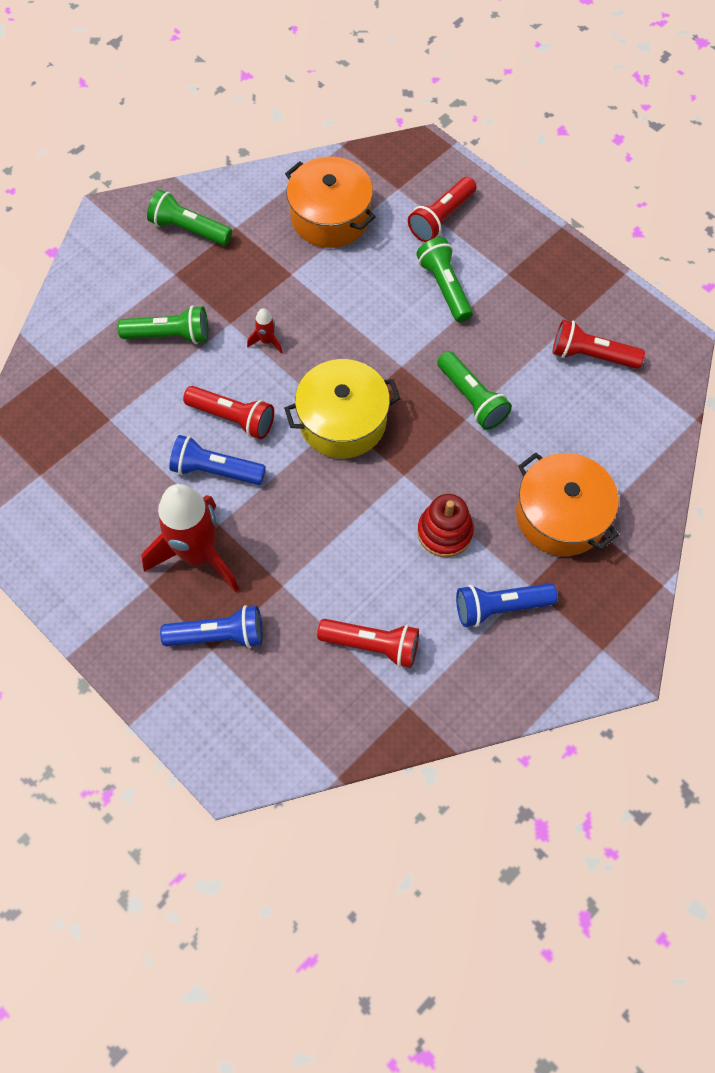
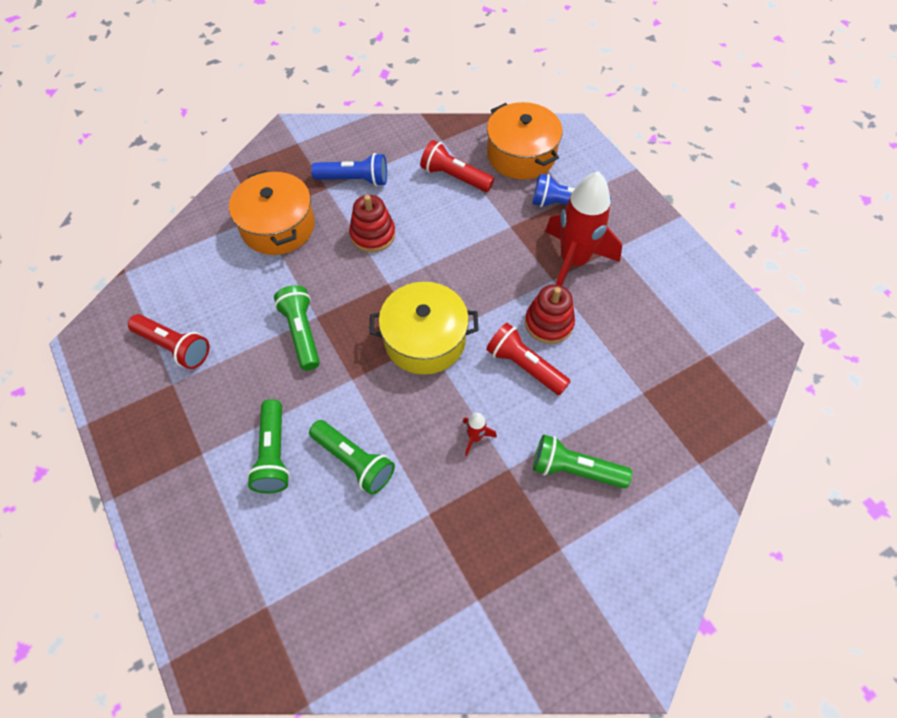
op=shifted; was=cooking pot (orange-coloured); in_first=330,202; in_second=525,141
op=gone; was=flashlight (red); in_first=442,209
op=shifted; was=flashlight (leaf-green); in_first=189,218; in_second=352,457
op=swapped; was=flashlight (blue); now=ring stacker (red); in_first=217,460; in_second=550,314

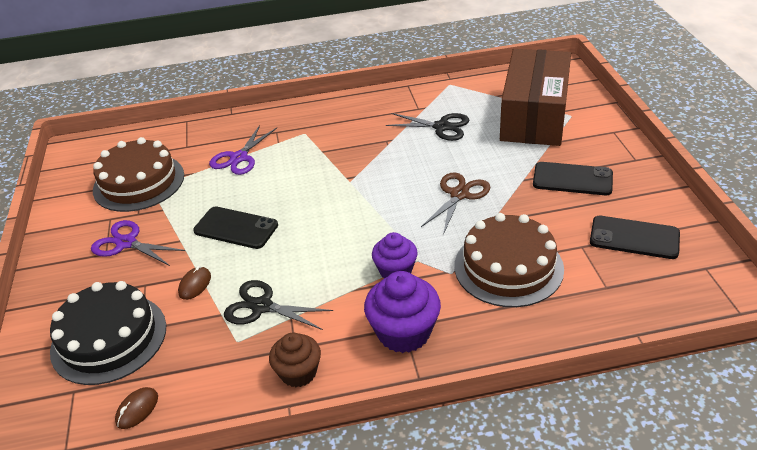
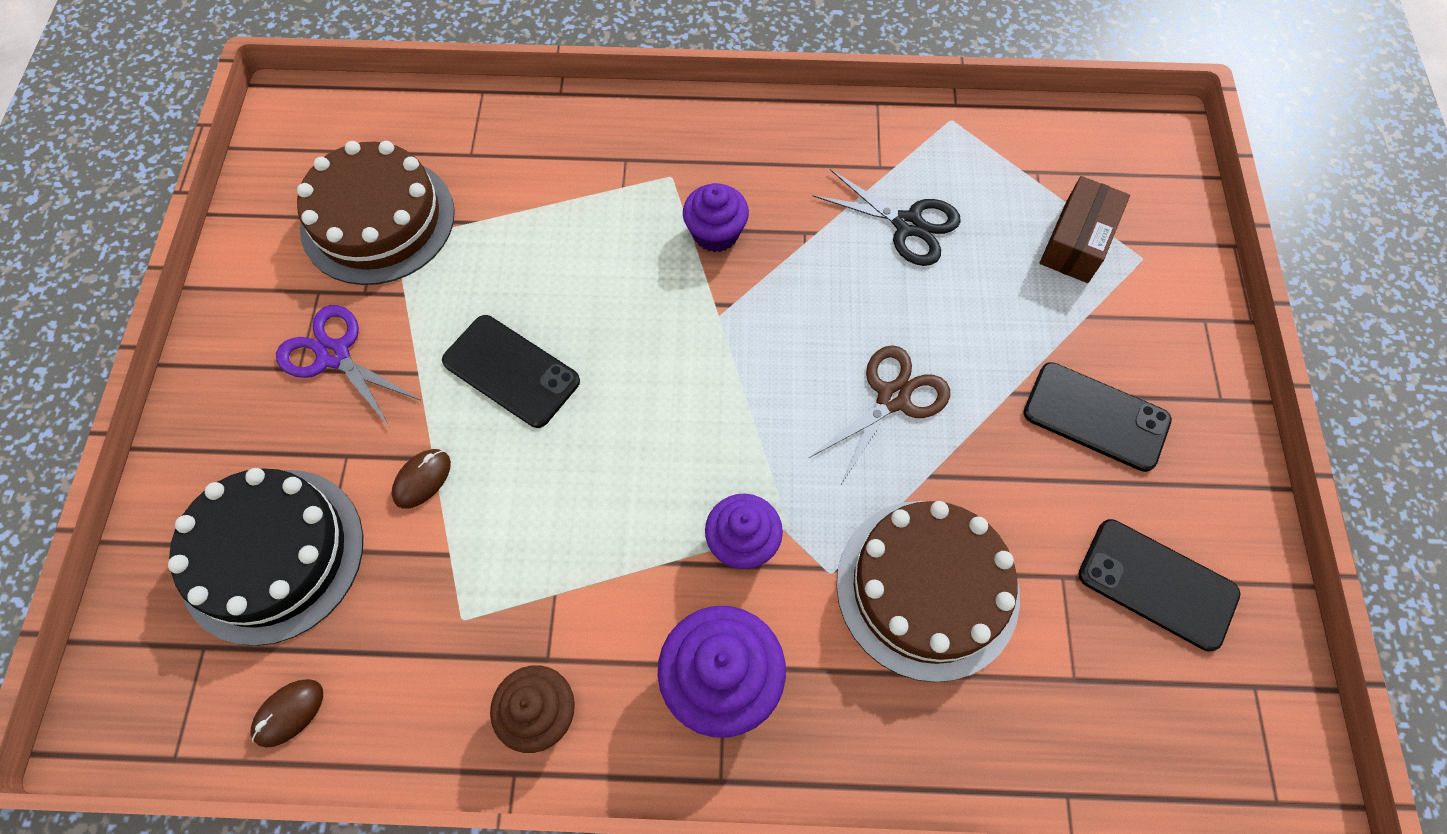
op=scaled; was=parcel (brown); in_first=535,97; in_second=1085,229; ratio=0.48
op=gone; was=pair of scissors (violet); in_first=243,150
op=gone; was=pair of scissors (ebony); in_first=278,305
op=new; now=fairy cake (violet); in_second=716,217

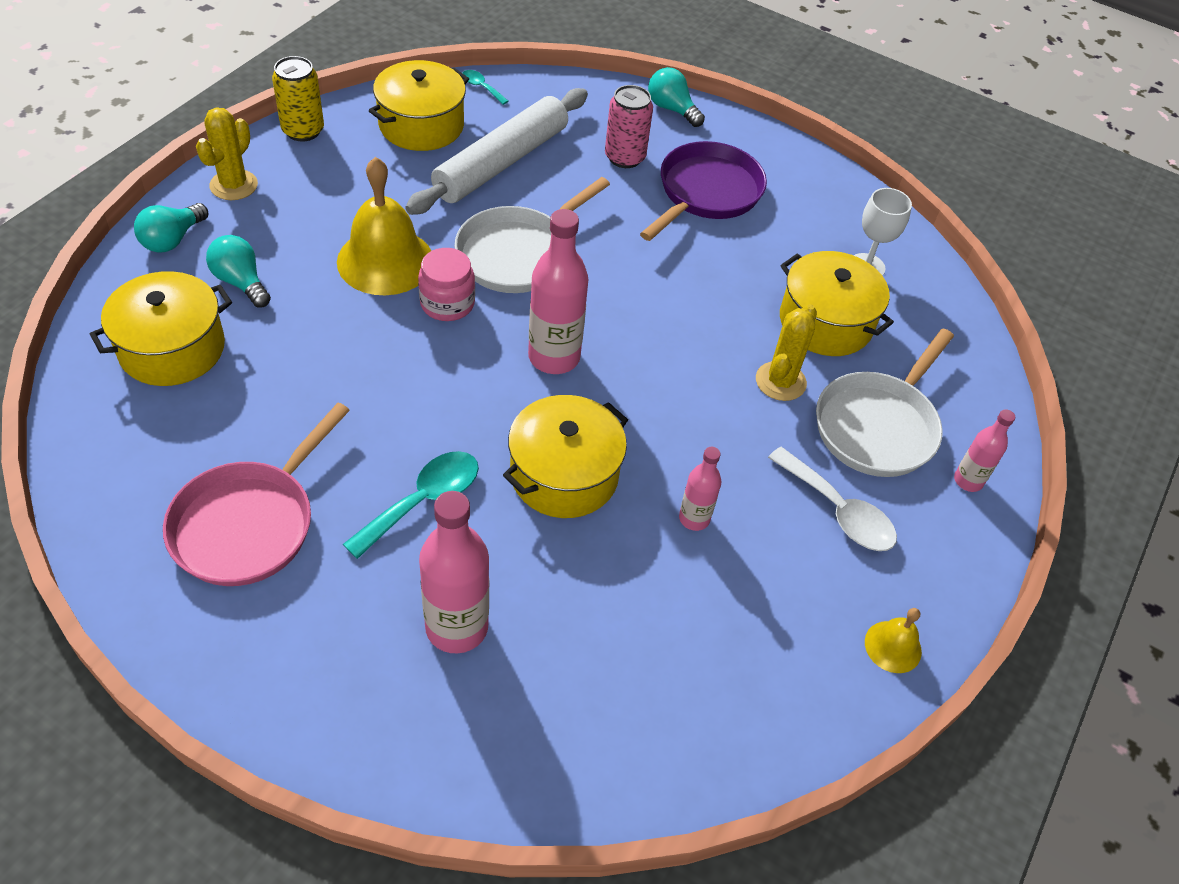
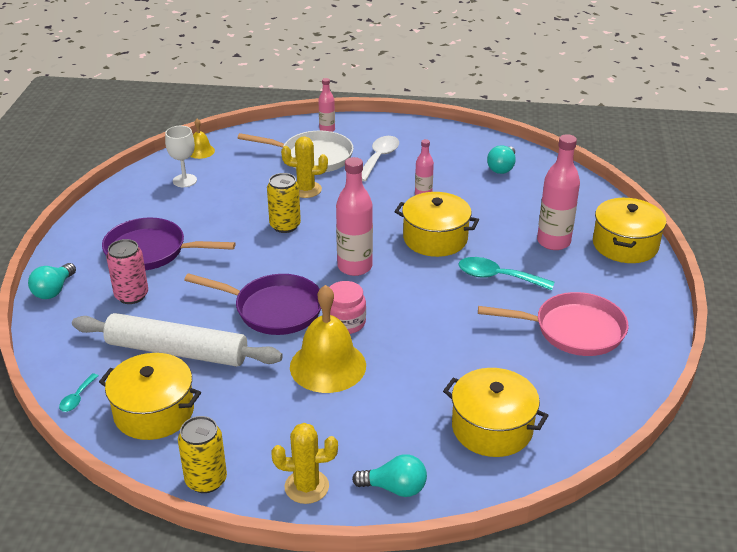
op=repainted; was=pan (white); now=pan (violet); in_first=532,235; in_second=252,304
op=shifted; was=light bulb (turquoise); in_first=238,271; in_second=501,159
op=shifted; was=cooking pot (bright yellow); in_first=837,303; in_second=629,230
op=shifted; was=hand bell (bright yellow); in_first=893,640; in_second=202,139
op=new; now=tin (bright yellow); in_second=284,203

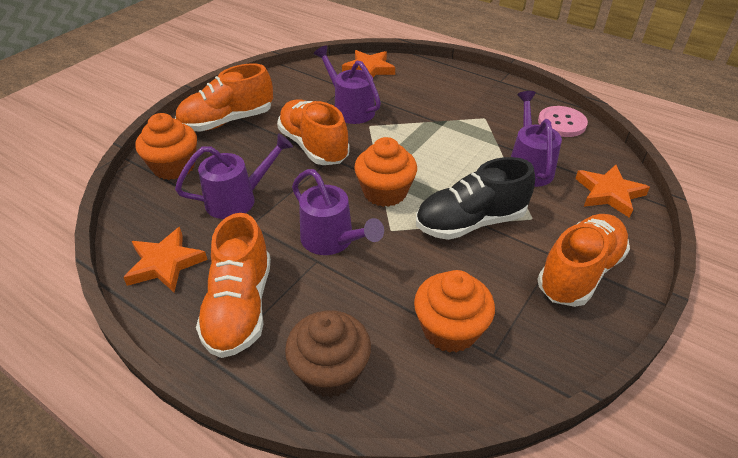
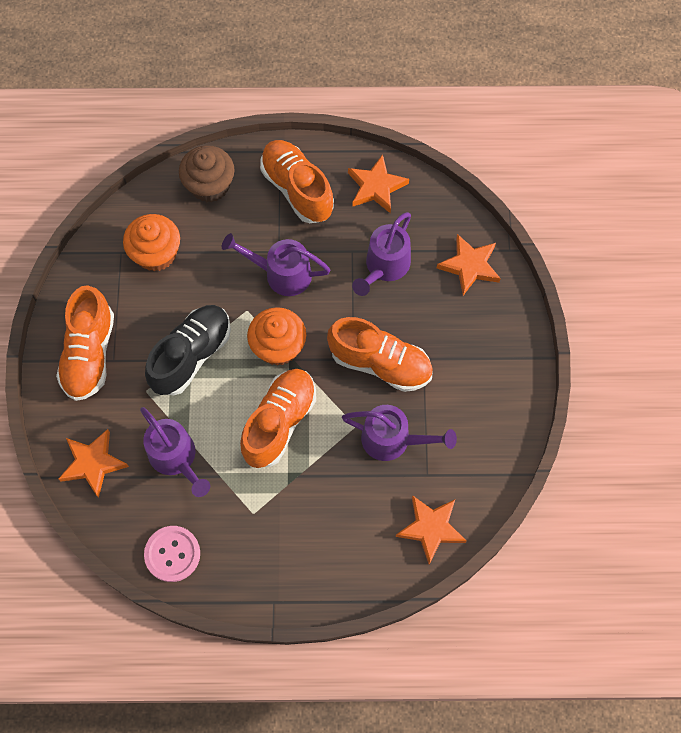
op=shifted; was=sneaker (orange-coloured); in_first=224,97; in_second=278,418
op=swapped; was=fairy cake (orange-coloured); now=five-pointed star (orange-coloured); in_first=166,146; in_second=469,264

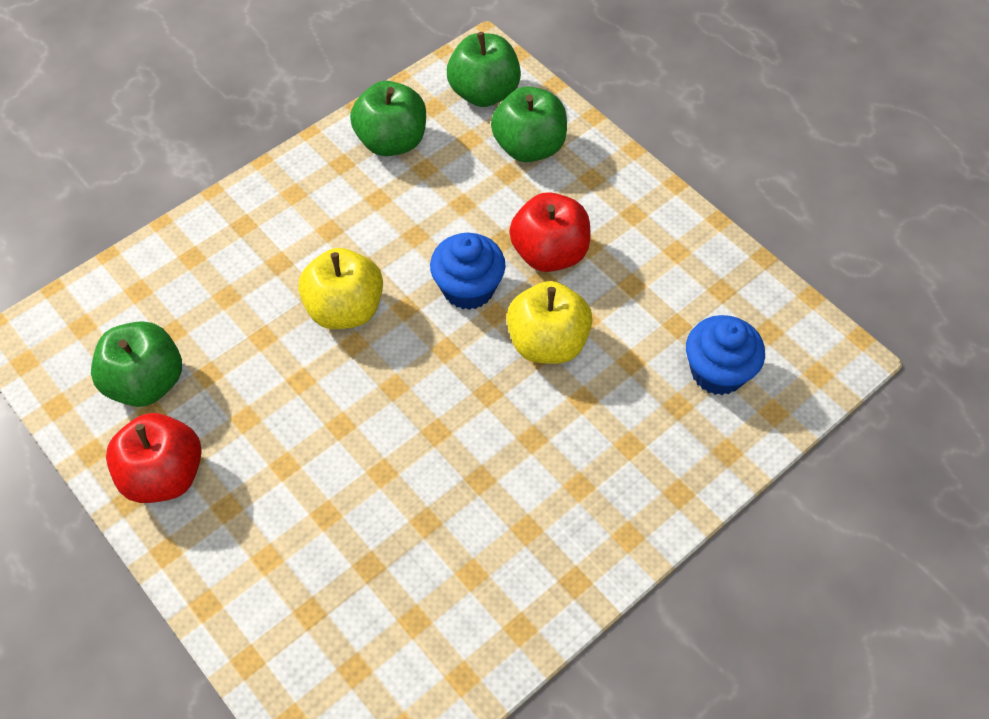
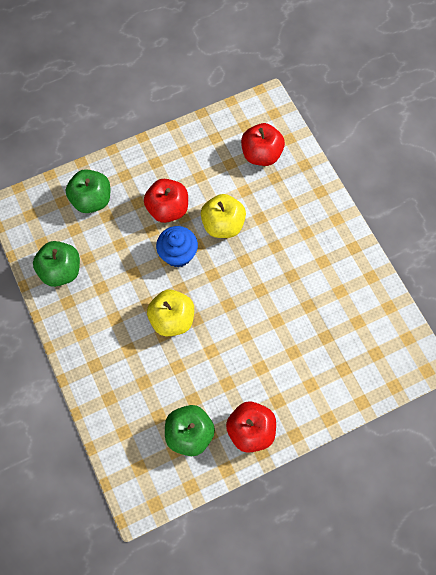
op=gone; was=apple (leaf-green); in_first=484,69
op=swapped; was=fairy cake (blue); now=apple (red); in_first=725,355; in_second=263,144

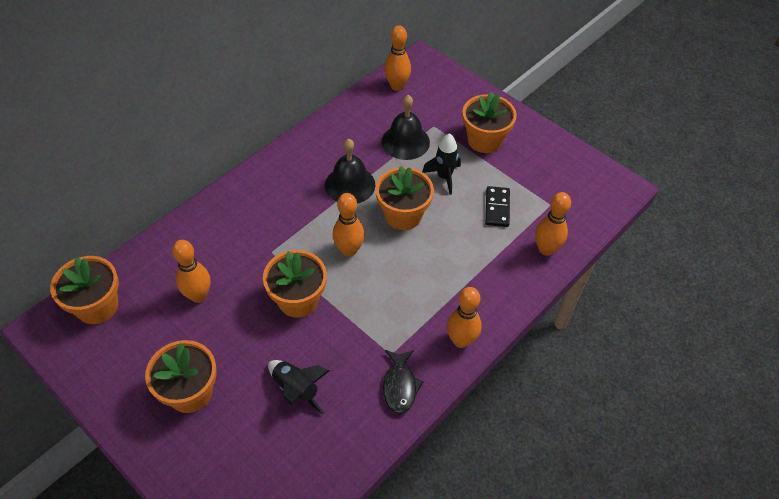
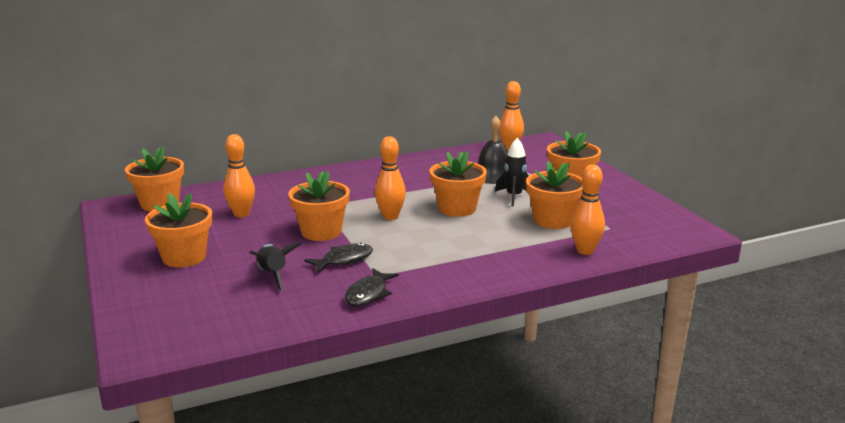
op=gone; was=hand bell (ebony); in_first=350,171
op=swapped; was=domino (ebony); now=potted plant (orange-coloured); in_first=497,206; in_second=554,195
op=gone; was=bowling pin (orange-coloured); in_first=464,317
op=new; now=toy fish (ebony); in_second=339,258

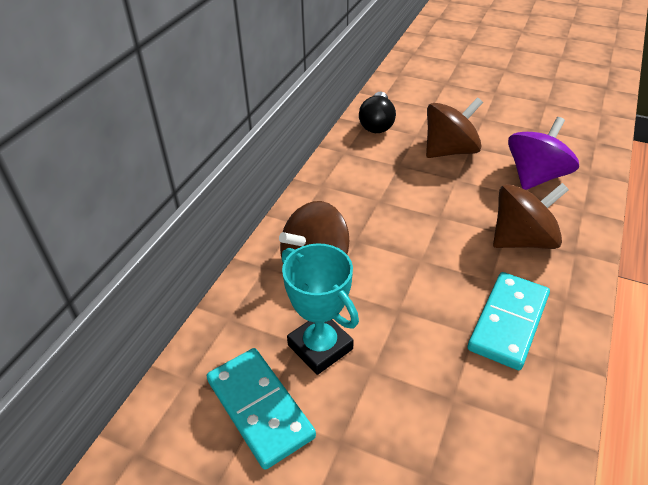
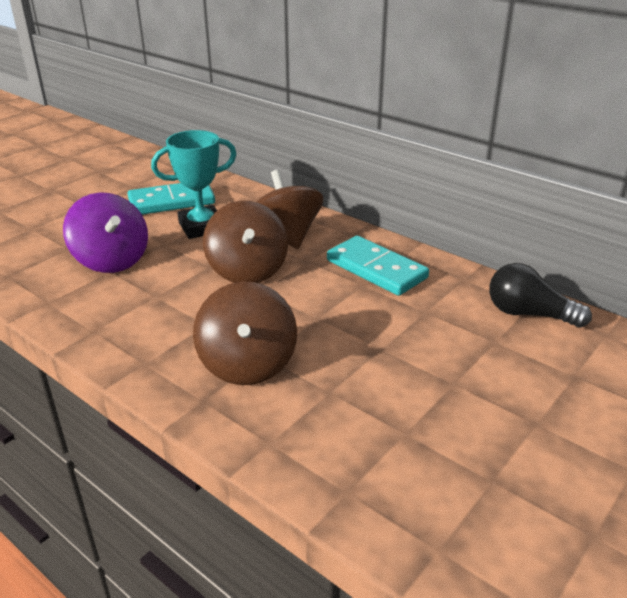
op=shifted; was=whirligig (brown); in_first=454,127; in_second=245,242
op=shifted; was=whirligig (violet); in_first=543,153; in_second=105,232
op=shifted; was=domino (turquoise); in_first=509,321; in_second=378,266

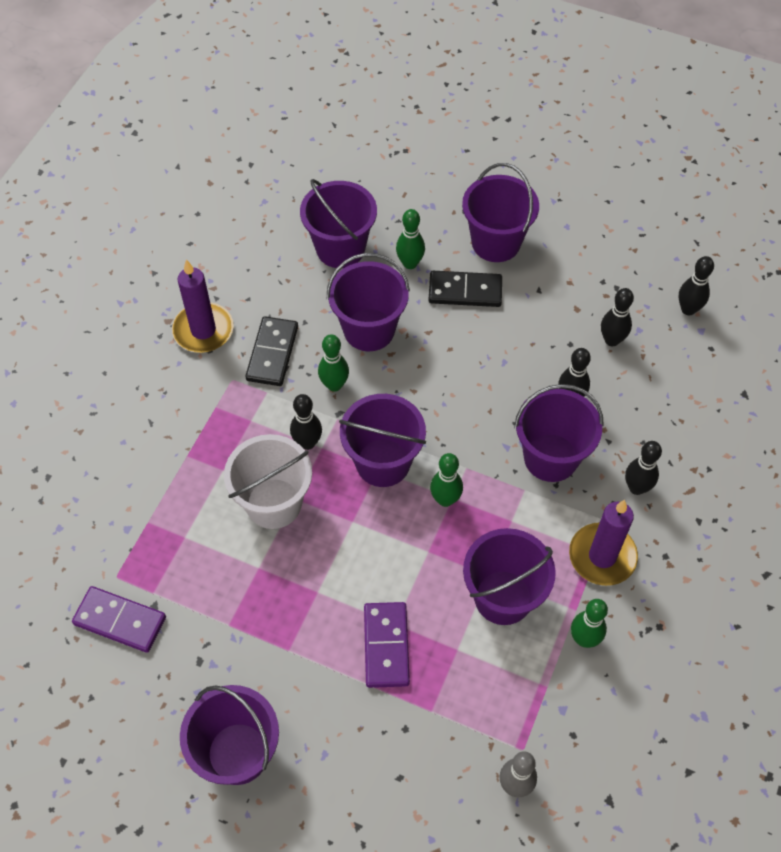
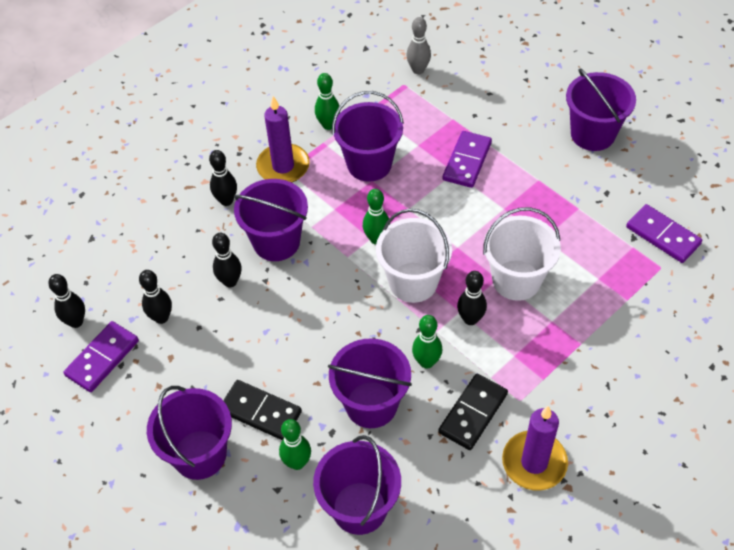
op=repainted; was=sand bucket (violet); now=sand bucket (white); in_first=382,440; in_second=414,256
op=new; now=domino (violet); in_second=101,356

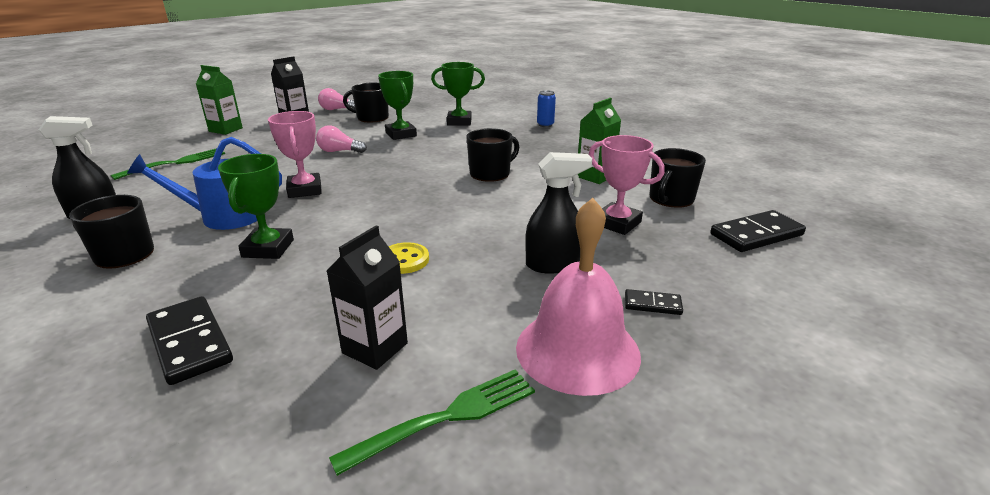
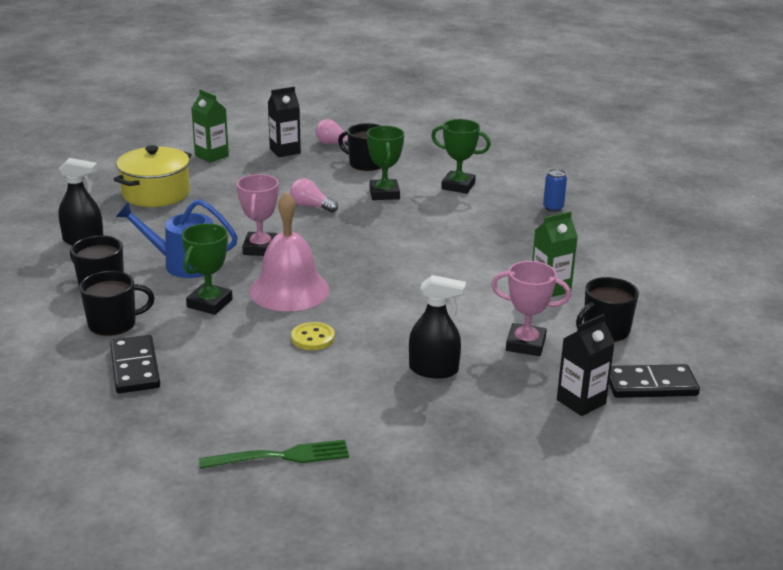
op=shifted; was=coffee mug (ebony); in_first=493,155; in_second=117,303
op=rotated; was=trophy (rose-pink); in_first=627,185; in_second=531,308; clockwise=-45
op=swapped; was=table fork (leaf-green); now=cooking pot (bright yellow); in_first=167,164; in_second=153,176
op=shifted; was=hand bell (rose-pink); in_first=578,297; in_second=289,251
op=shifted; was=milk carton (ebony); in_first=367,297; in_second=586,365
op=gone; was=domino (ebony); in_first=654,302

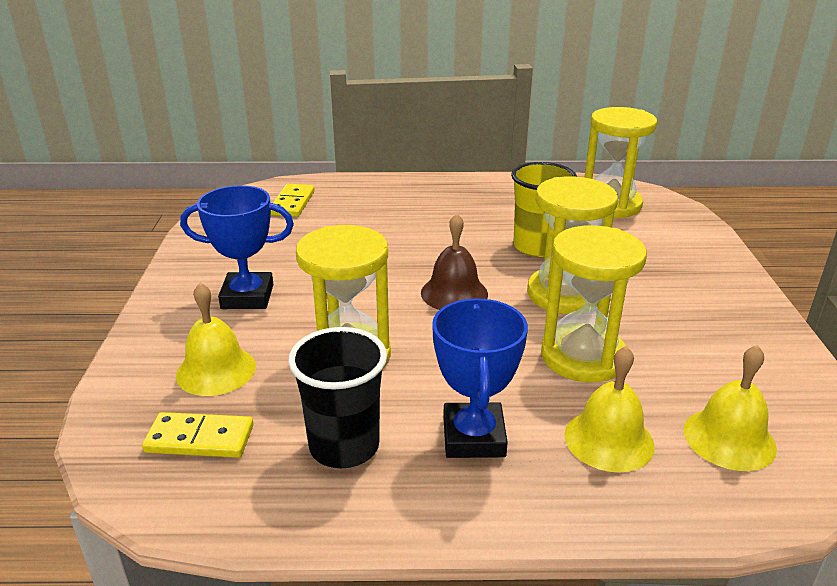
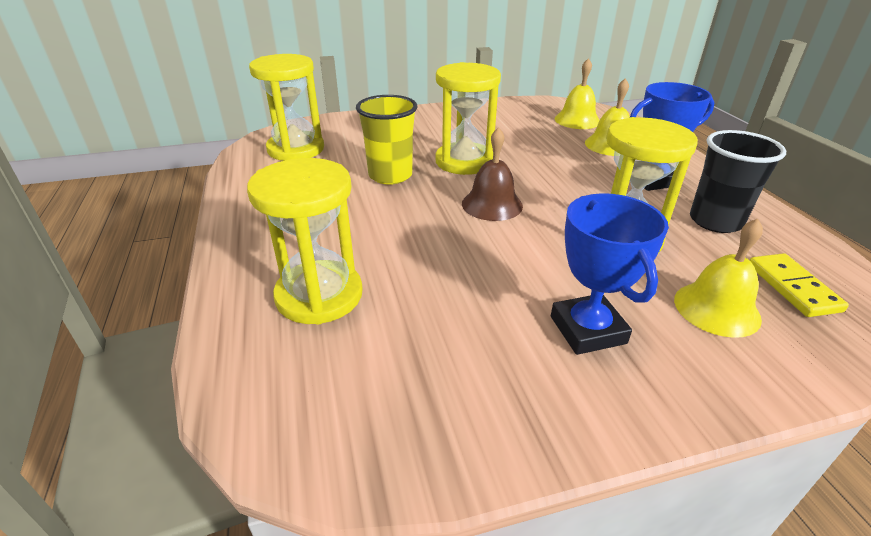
op=gone; was=domino (bright yellow); in_first=293,200
op=shifted; was=hourglass (bright yellow); in_first=594,304; in_second=305,241

